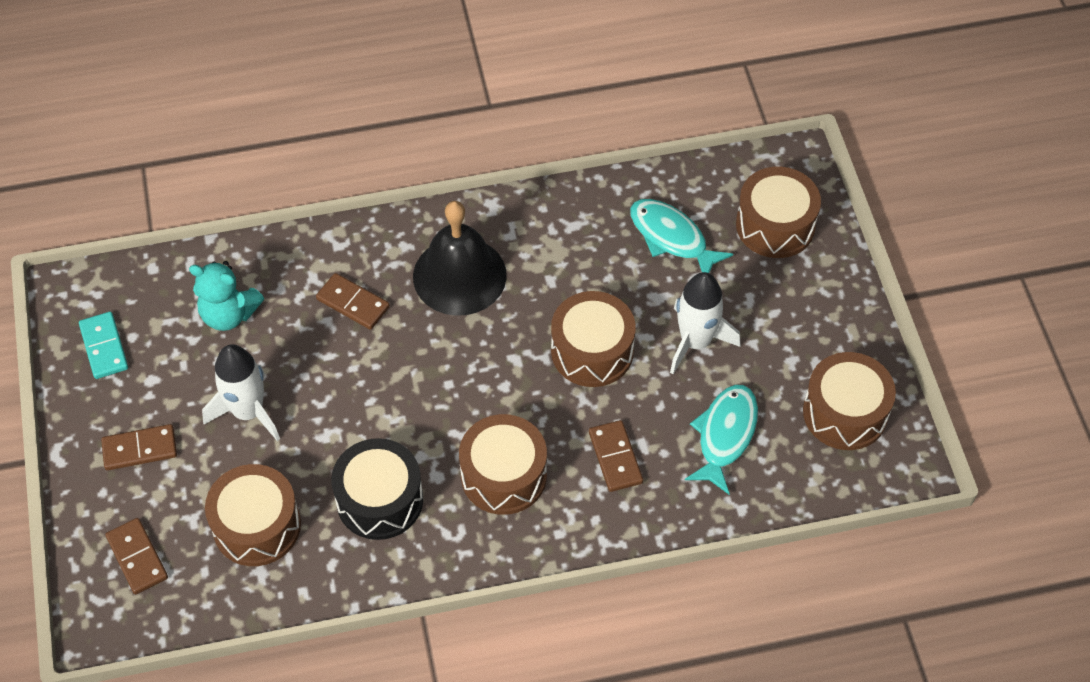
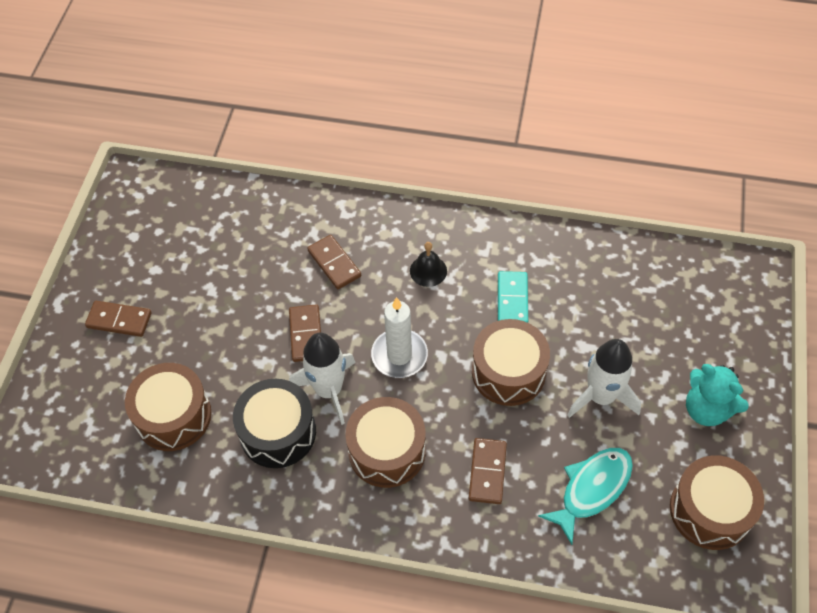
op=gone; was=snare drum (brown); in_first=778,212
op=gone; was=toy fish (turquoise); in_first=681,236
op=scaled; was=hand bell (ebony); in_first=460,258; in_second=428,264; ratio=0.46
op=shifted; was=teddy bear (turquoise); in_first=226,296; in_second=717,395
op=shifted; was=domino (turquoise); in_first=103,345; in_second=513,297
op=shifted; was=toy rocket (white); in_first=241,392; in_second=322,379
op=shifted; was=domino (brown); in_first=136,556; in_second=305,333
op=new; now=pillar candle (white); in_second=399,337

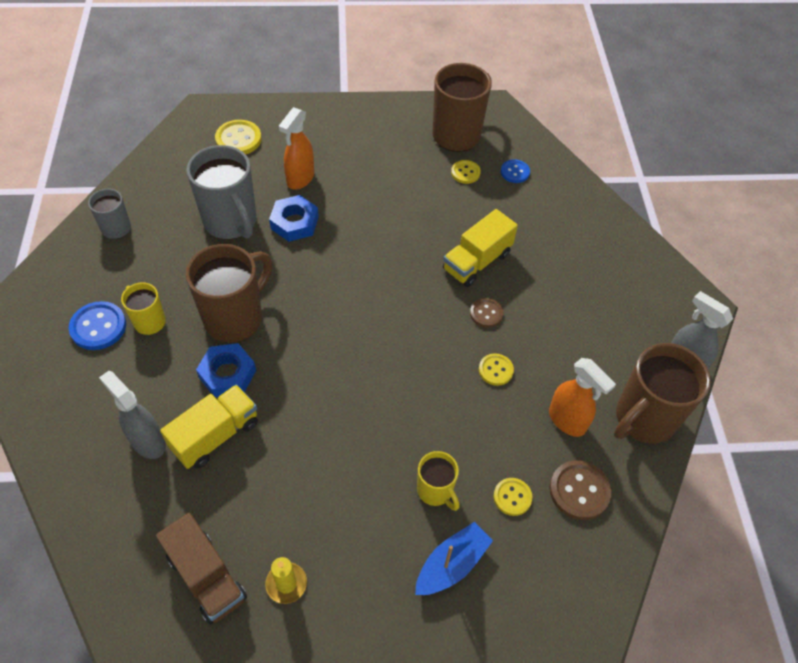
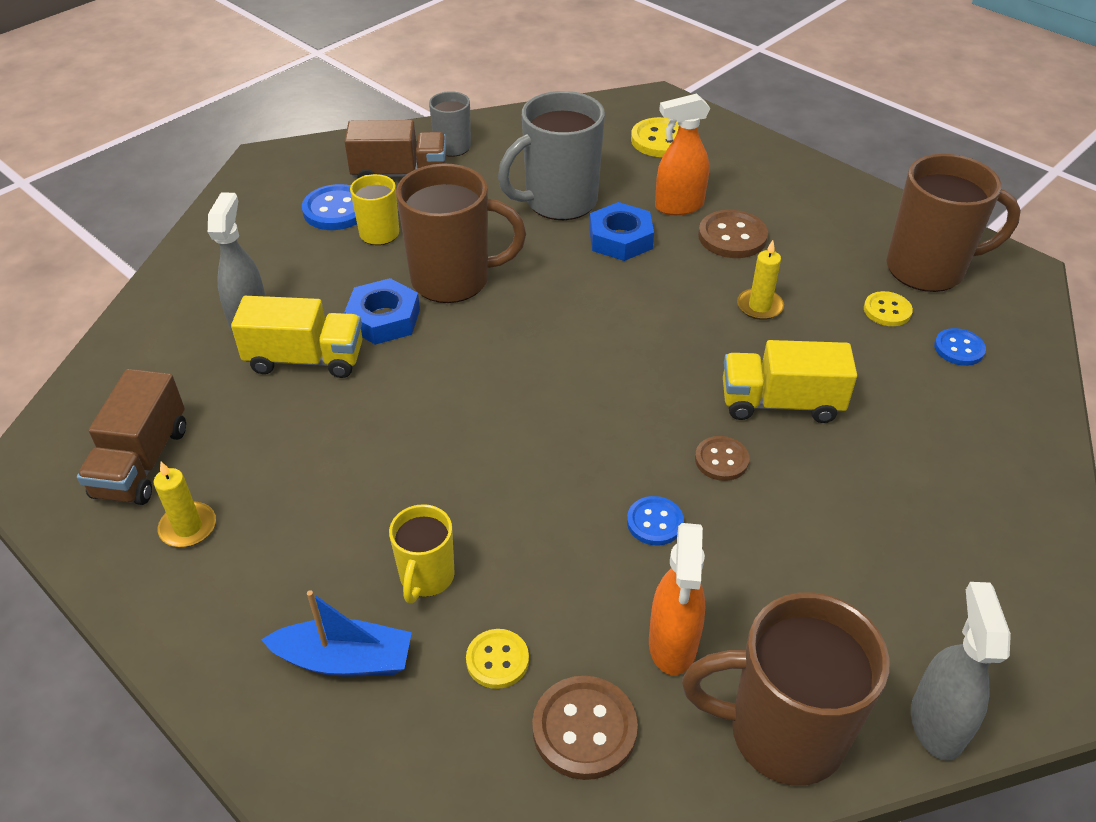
op=rotated; was=coffee mug (ash-grey); in_first=222,192; in_second=551,155; clockwise=45
op=repainted; was=button (bright yellow); now=button (blue); in_first=496,369; in_second=655,520
op=new; now=lorry (brown); in_second=395,149
op=new; now=button (brown); in_second=733,234
op=new; now=pillar candle (bright yellow); in_second=760,280

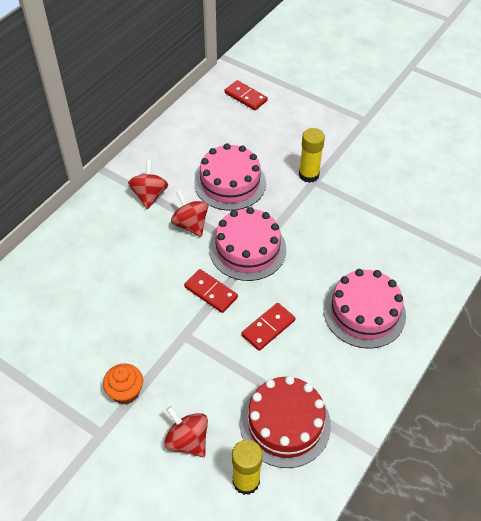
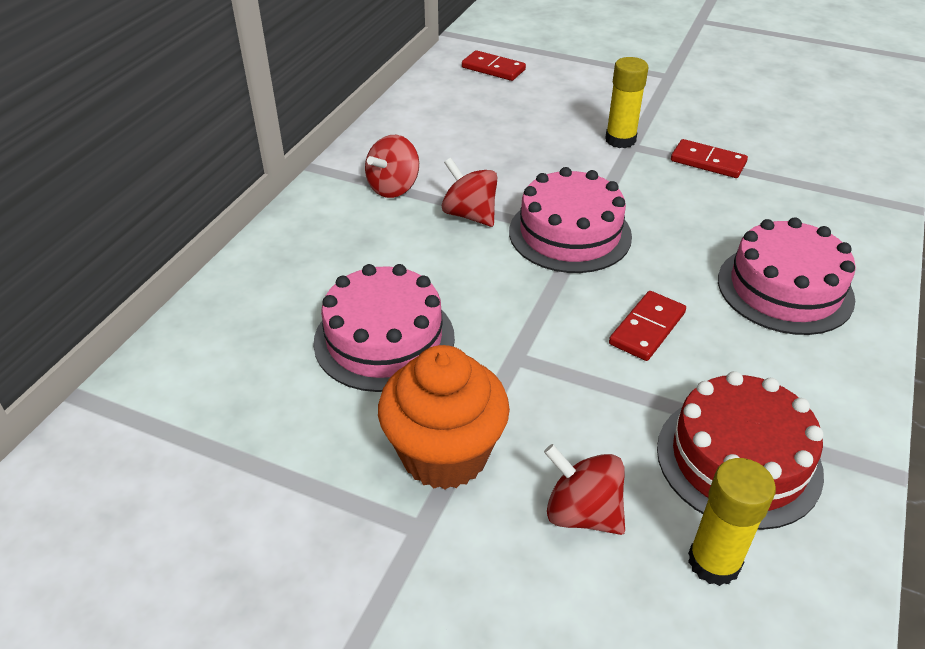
op=shifted; was=gateau (rose-pink); in_first=230,177; in_second=384,328
op=rotated; was=whirligig (red); in_first=148,185; in_second=392,166; clockwise=-135
op=shifted; was=domino (red); in_first=211,291; in_second=709,158
op=scaled; was=fairy cake (orange-coloured); in_first=123,384; in_second=444,417; ratio=1.75

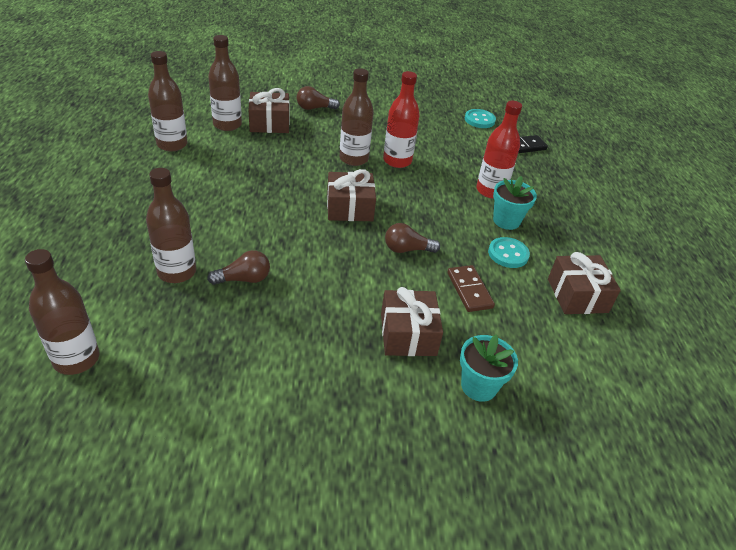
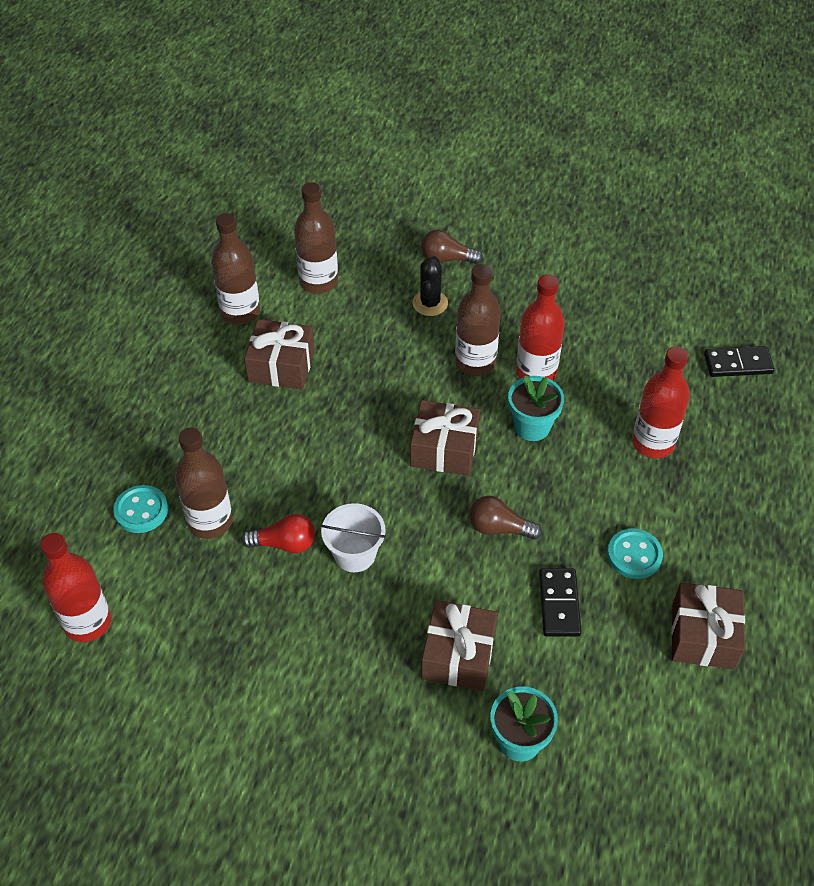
op=shifted; was=wrapped gift (brown); in_first=269,110; in_second=279,354
op=shifted; was=button (turquoise); in_first=480,118; in_second=141,509
op=shifted; was=potted plant (turquoise); in_first=515,203; in_second=536,408
op=repainted; was=flask (brown); now=flask (red); in_first=62,312; in_second=75,587
op=repainted; was=light bulb (brown); now=light bulb (red); in_first=238,267; in_second=278,533
op=repainted; was=domino (brown); now=domino (ebony); in_first=471,288; in_second=560,602
op=new; now=prickly plant (ebony); in_second=430,286
op=new; now=sand bucket (white); in_second=353,537

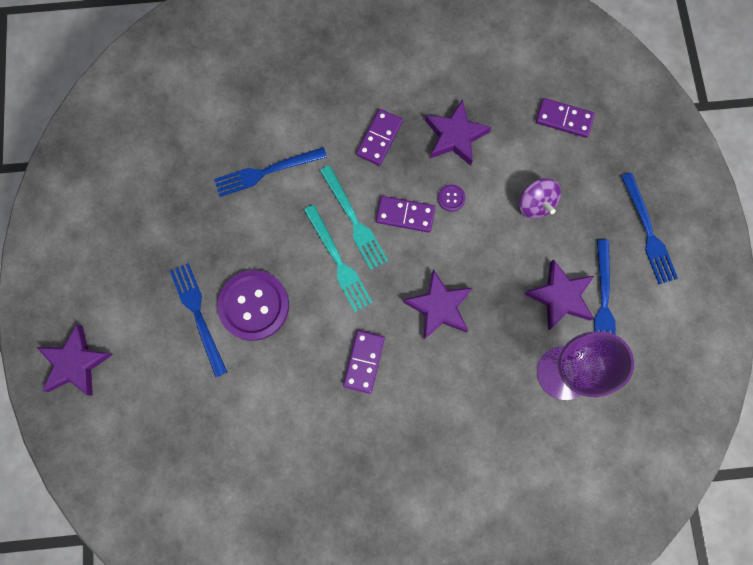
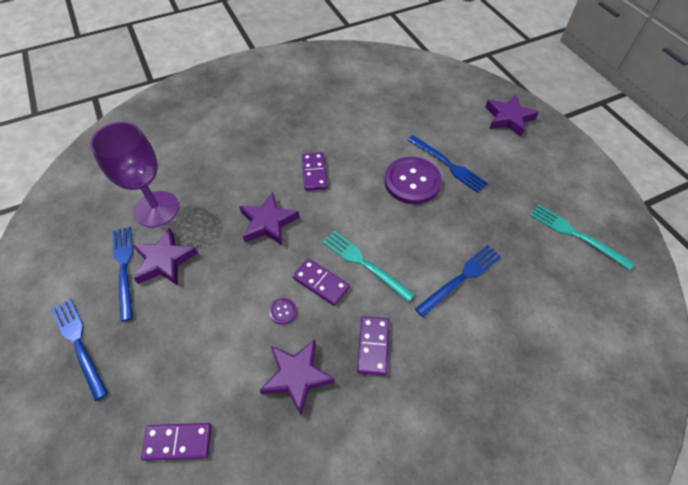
op=gone; was=whirligig (violet); in_first=540,198
op=rotated; was=domino (violet); in_first=405,214; in_second=321,282; clockwise=45
op=shifted; was=table fork (turquoise); in_first=338,258; in_second=582,237

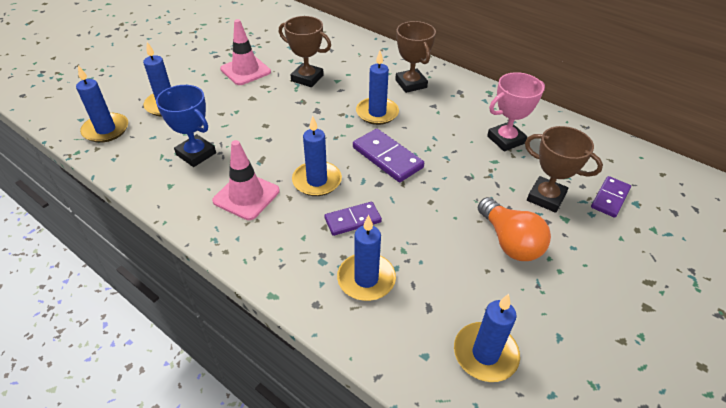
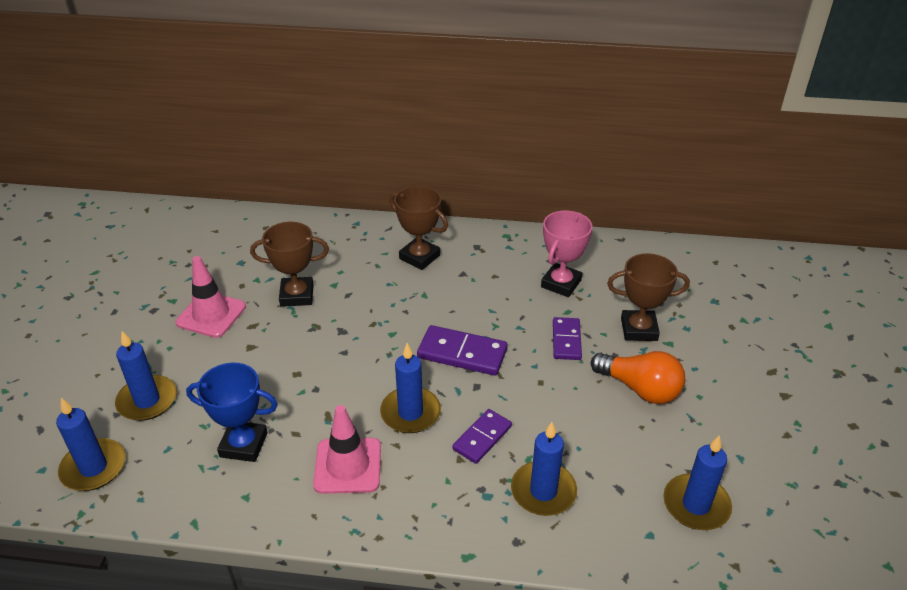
op=gone; was=pillar candle (blue); in_first=377,88
op=shifted; was=domino (violet); in_first=611,197; in_second=567,338

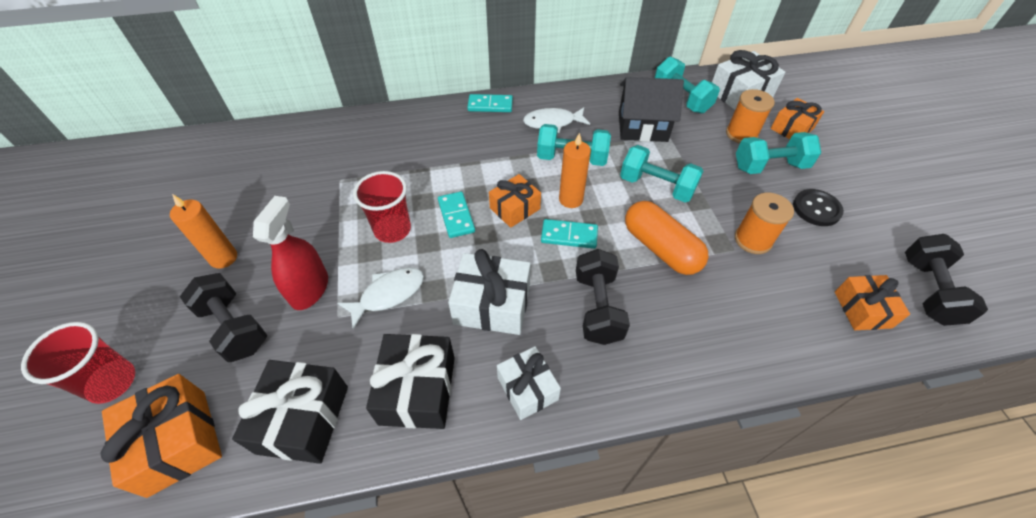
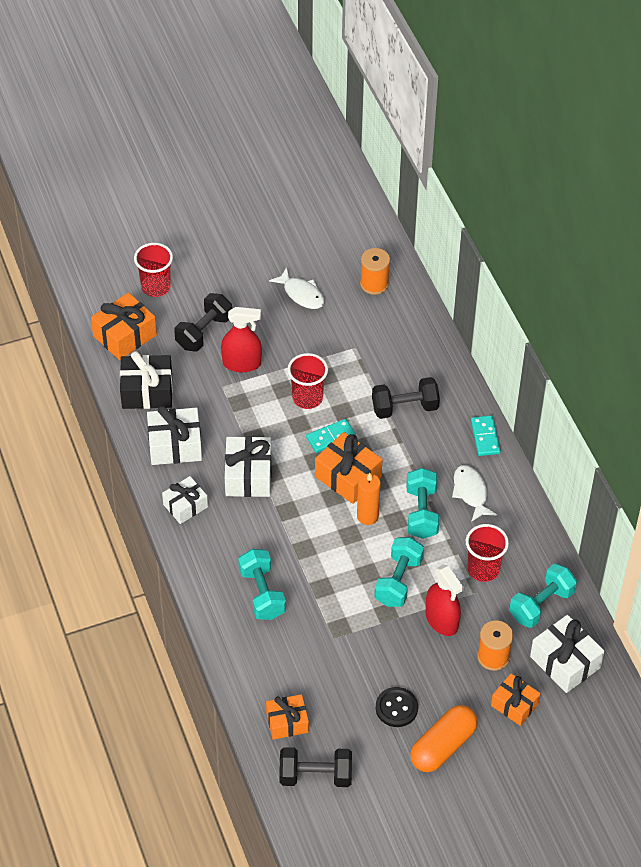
op=swapped; was=toy house (ebony); now=cup (red); in_first=651,109; in_second=487,553
op=shifted; was=hand weight (turquoise); in_first=778,153; in_second=262,584
op=scaled; was=wrapped gift (orange-coloured); in_first=515,201; in_second=349,468; ratio=1.5
op=shifted; was=spool (orange-coloured); in_first=764,223; in_second=375,271
op=gone; was=pillar candle (orange-coloured); in_first=203,231
op=shifted; was=capsule (orange-coloured); in_first=667,238; in_second=444,738
op=gone; was=domino (turquoise); in_first=569,234
op=shifted; was=hand weight (ebony); in_first=603,297; in_second=406,398
op=shifted; was=toy fish (white); in_first=380,298; in_second=296,288
op=repainted; was=wrapped gift (ebony); now=wrapped gift (white); in_first=410,381; in_second=174,435
op=new; now=spray cleaner (red); in_second=445,600

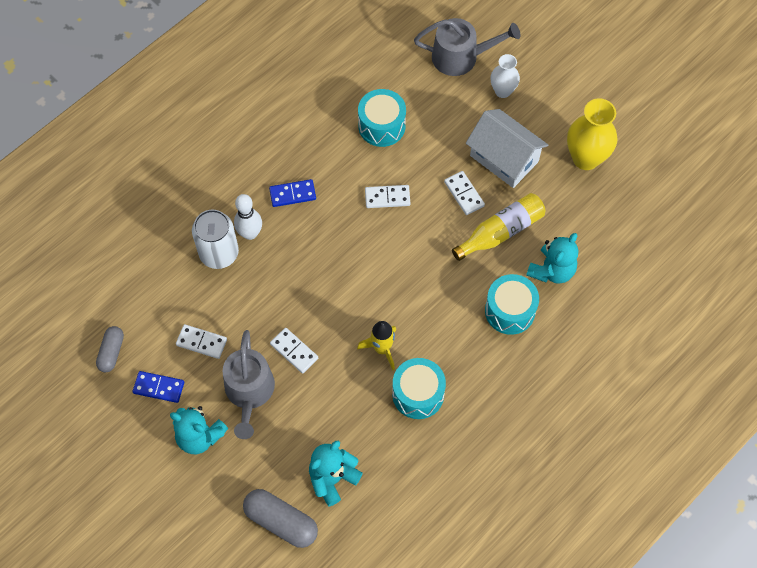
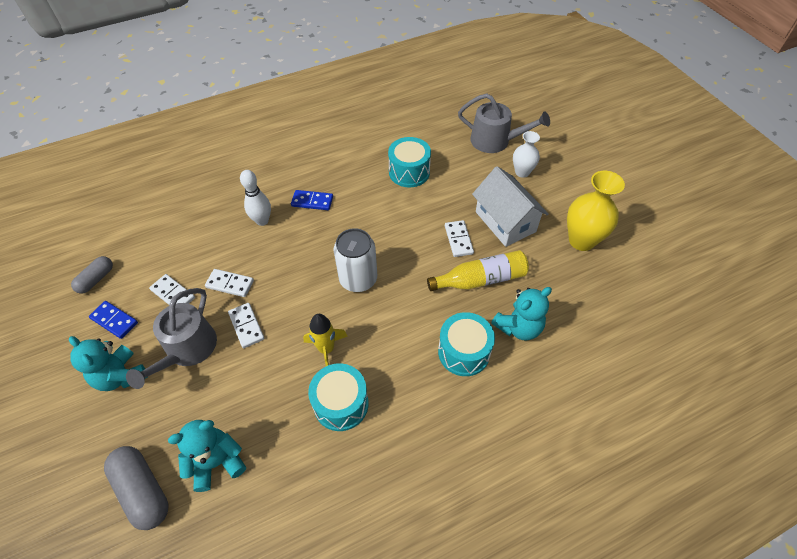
op=shifted; was=domino (white); in_first=387,196; in_second=229,283
op=shifted; was=tin (white); in_first=215,239; in_second=355,260

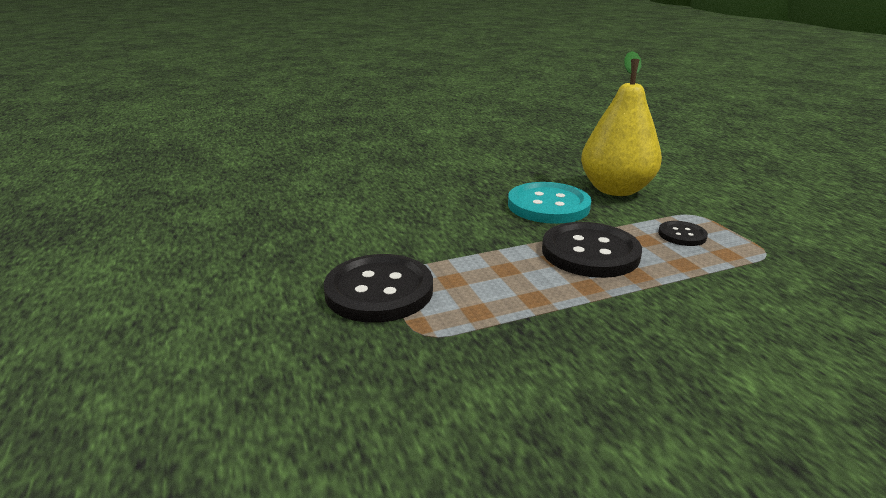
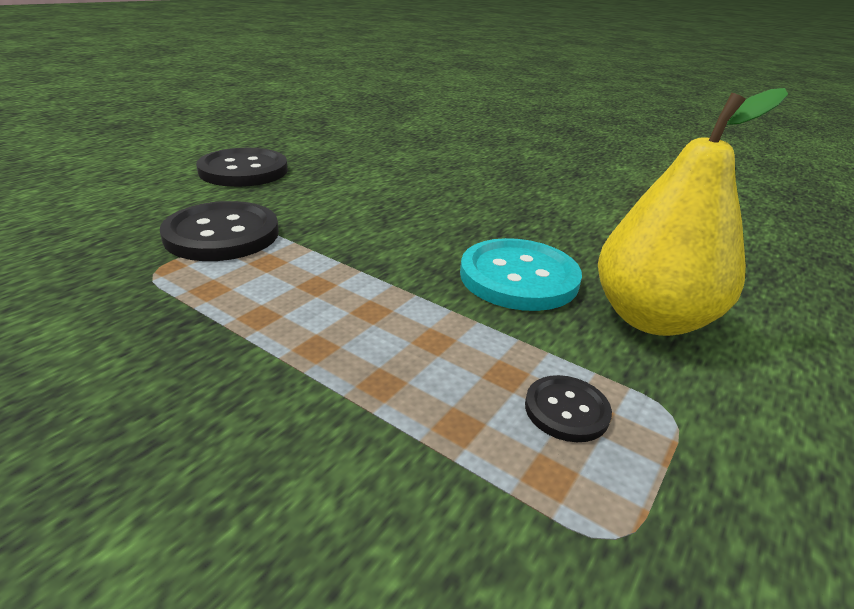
op=shifted; was=button (ebony); in_first=592,250; in_second=242,167

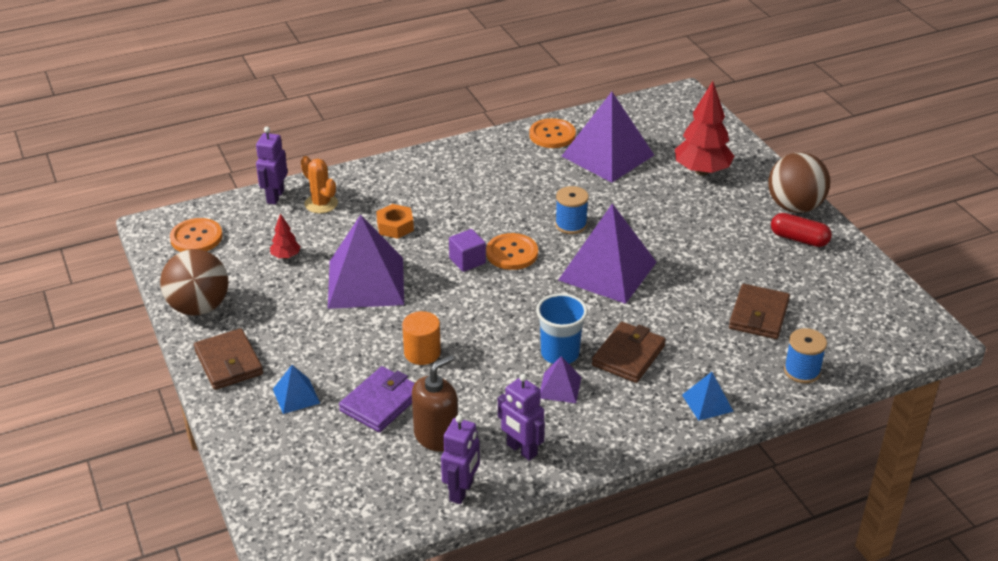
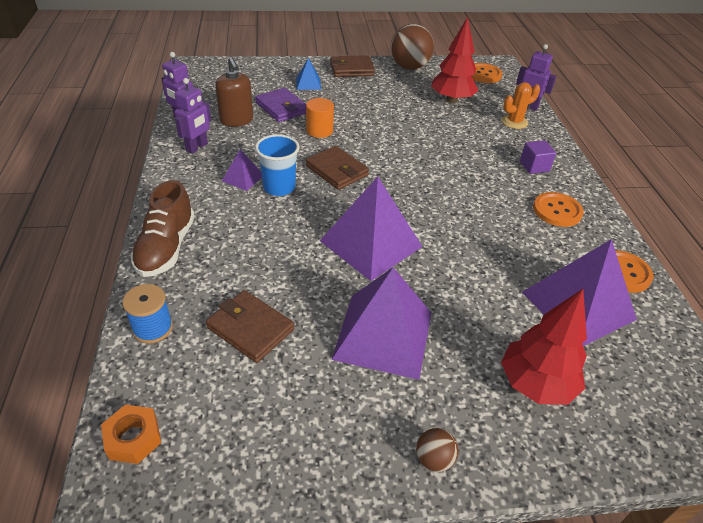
op=scaled; was=ball (brown); in_first=799,182; in_second=437,450; ratio=0.47
op=gone; was=spool (blue); in_first=572,210
op=shifted; was=hex nut (orange-coloured); in_first=395,221; in_second=131,434
op=scaled; was=tree (red); in_first=285,236; in_second=455,60; ratio=2.11
op=gone; was=capsule (red); in_first=801,230
op=shifted; was=solid pyramid (violet); in_first=366,262; in_second=381,323
op=shifted; was=cube (violet); in_first=467,250; in_second=538,157
op=shifted; was=button (orange-coloured); in_first=512,251; in_second=558,209
op=shifted; was=wallet (brown); in_first=629,352; in_second=337,168
op=swapped; was=solid pyramid (blue); now=sneaker (brown); in_first=708,396; in_second=162,228
op=rotated; was=robot (violet); in_first=521,417; in_second=193,116; clockwise=150

